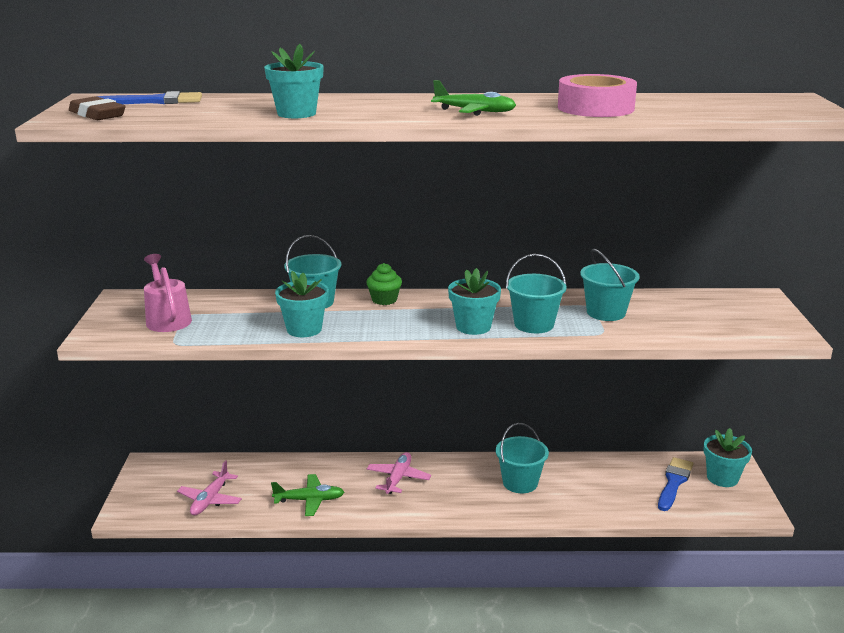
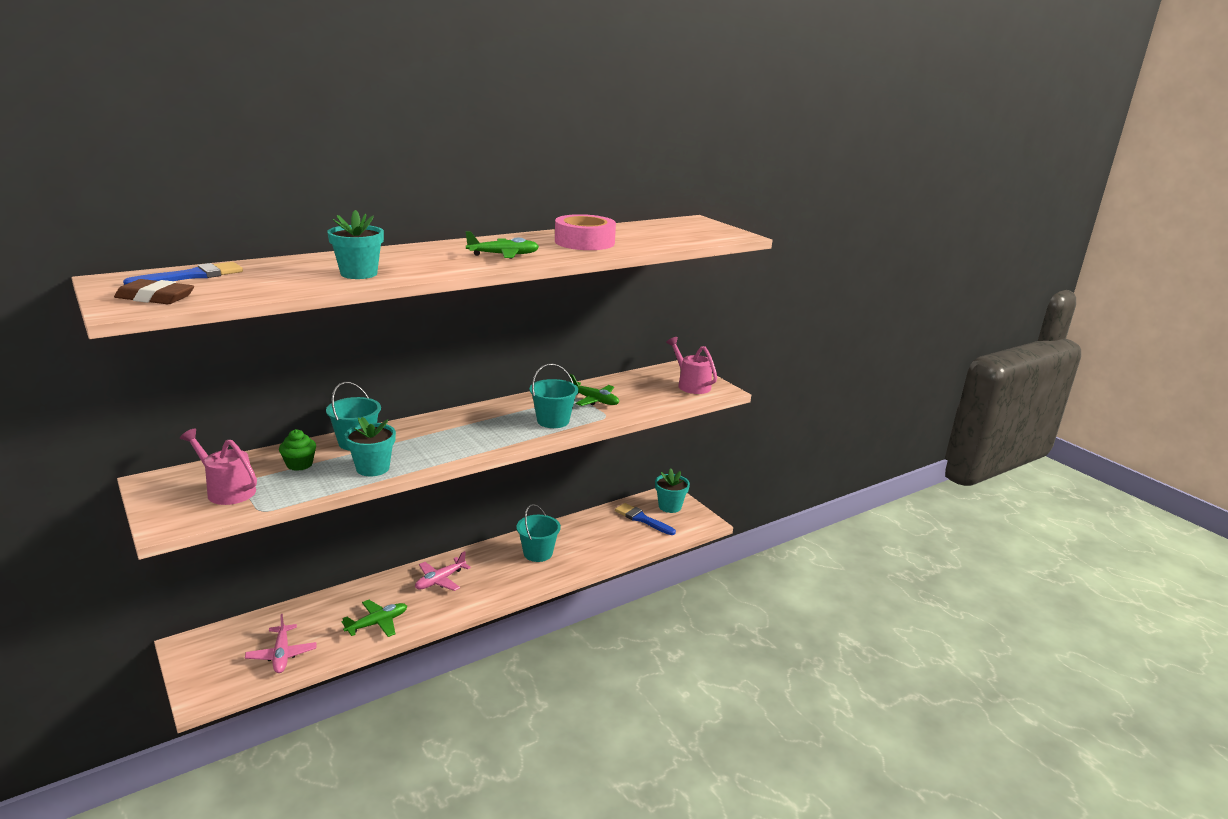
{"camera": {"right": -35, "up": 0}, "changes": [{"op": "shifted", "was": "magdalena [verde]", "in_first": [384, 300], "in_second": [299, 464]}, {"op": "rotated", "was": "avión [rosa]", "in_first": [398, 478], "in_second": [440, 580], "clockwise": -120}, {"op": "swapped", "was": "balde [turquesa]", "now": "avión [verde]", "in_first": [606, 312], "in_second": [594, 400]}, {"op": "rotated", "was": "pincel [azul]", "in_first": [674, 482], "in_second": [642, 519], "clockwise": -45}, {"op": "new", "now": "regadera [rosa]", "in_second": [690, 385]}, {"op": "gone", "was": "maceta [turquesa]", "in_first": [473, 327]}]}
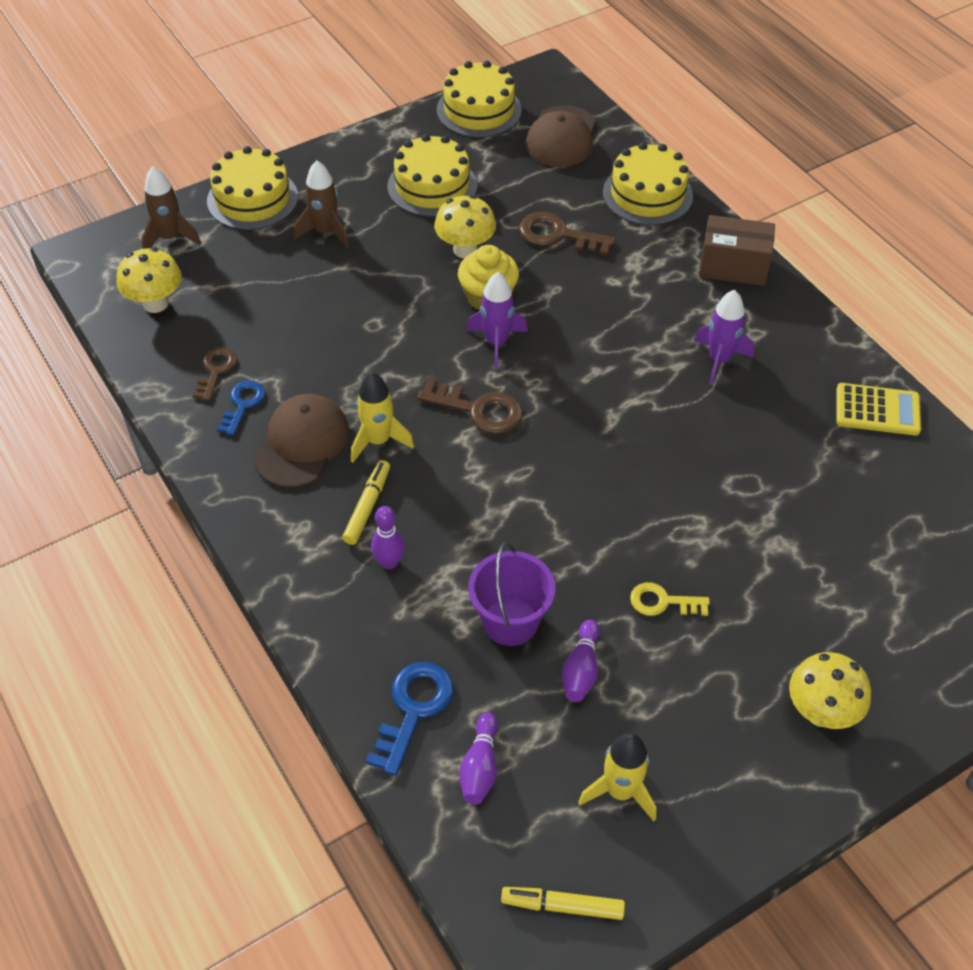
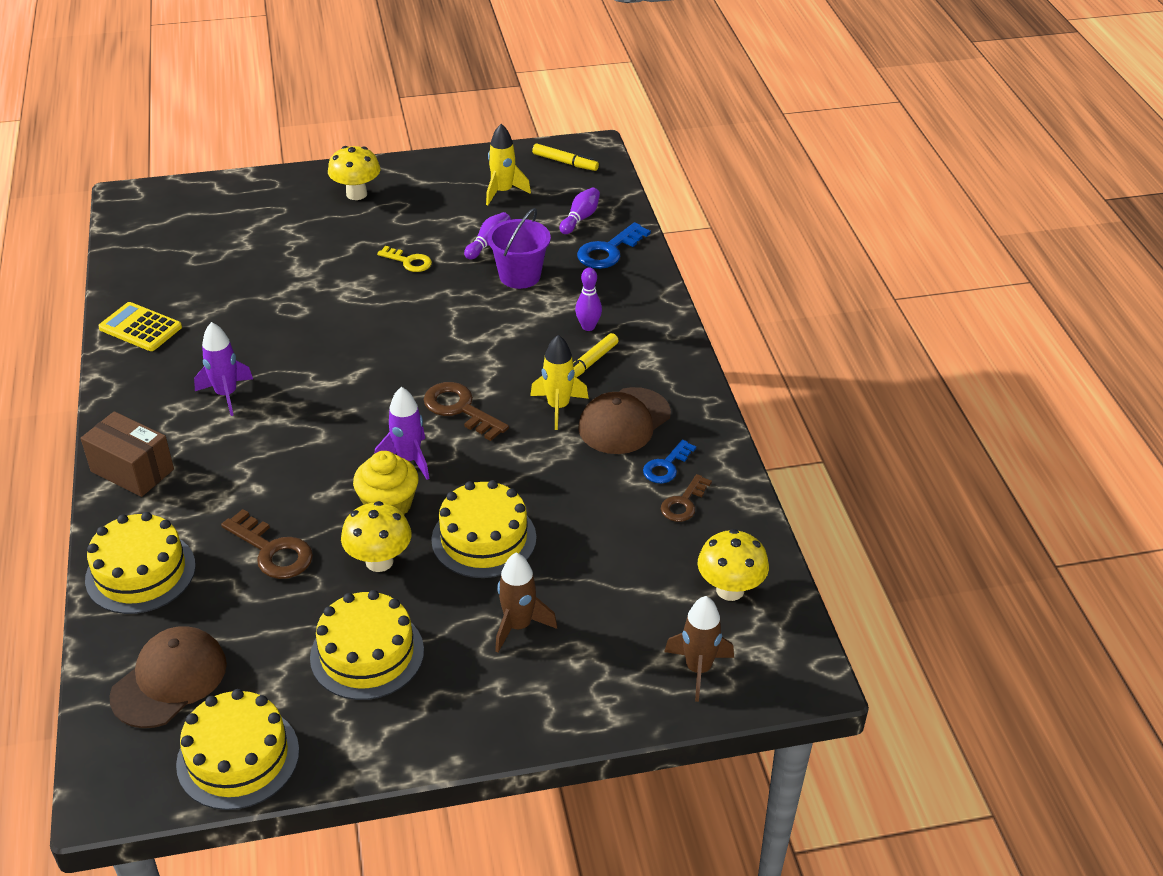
{"camera": {"right": -160, "up": -10}, "changes": [{"op": "shifted", "was": "tarta [amarillo]", "in_first": [252, 199], "in_second": [484, 538]}]}
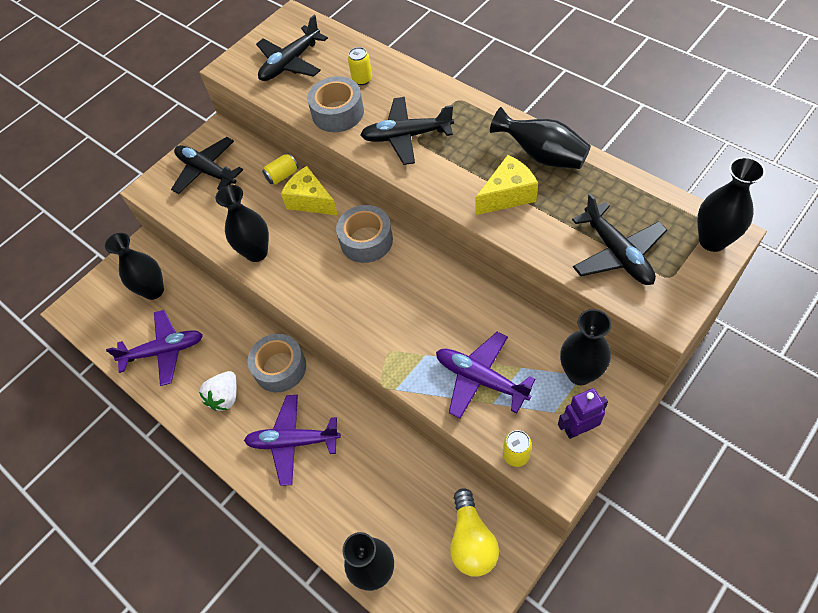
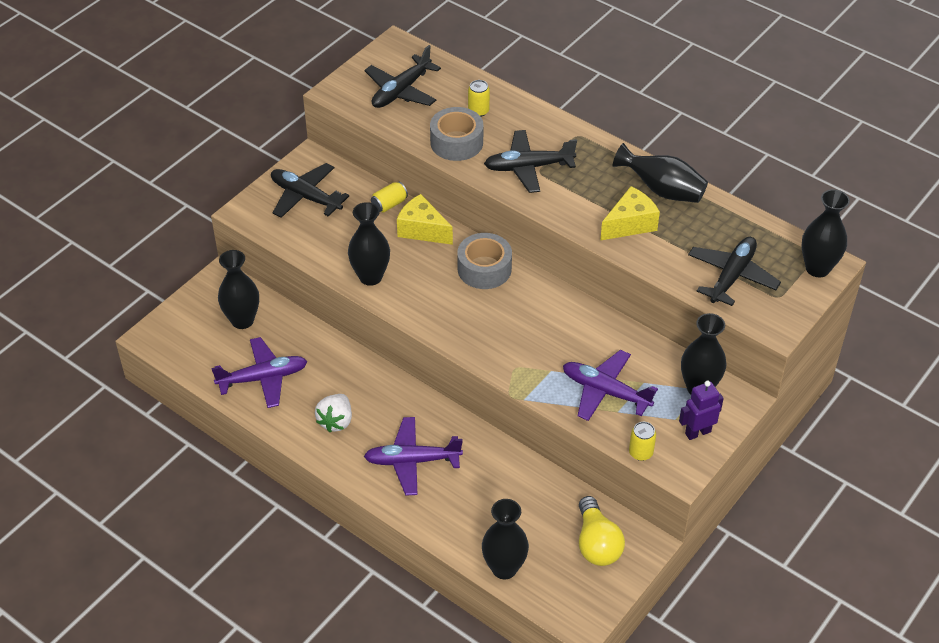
{"camera": {"right": -10, "up": -10}, "changes": [{"op": "rotated", "was": "avión [negro]", "in_first": [617, 253], "in_second": [732, 276], "clockwise": -120}, {"op": "gone", "was": "cinta adhesiva [gris]", "in_first": [280, 368]}]}
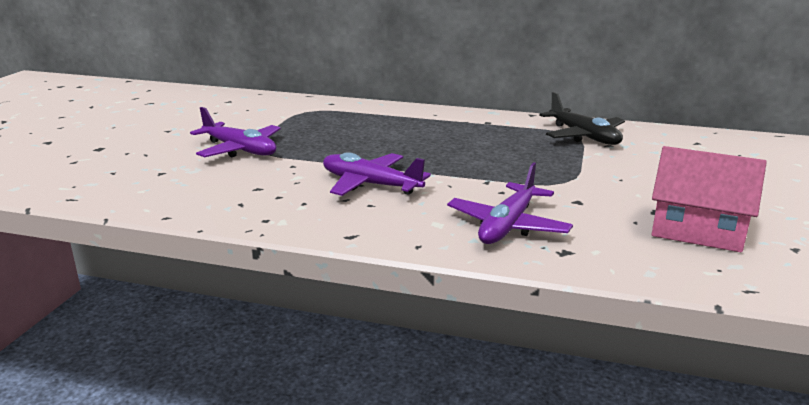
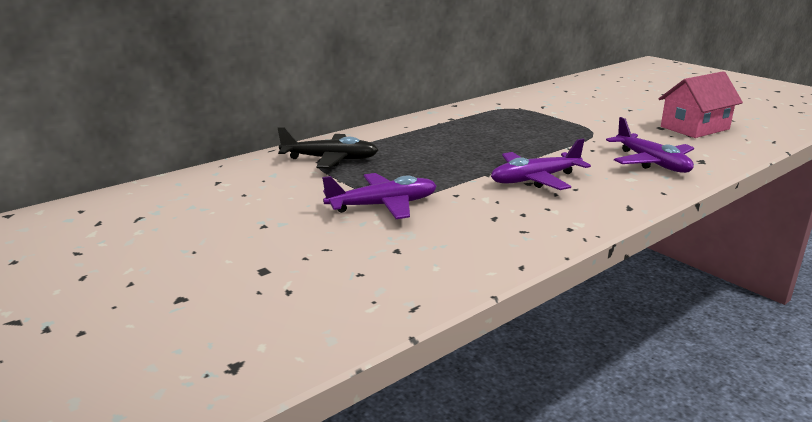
{"camera": {"right": -55, "up": 0}, "changes": [{"op": "shifted", "was": "avión [negro]", "in_first": [584, 136], "in_second": [330, 159]}]}
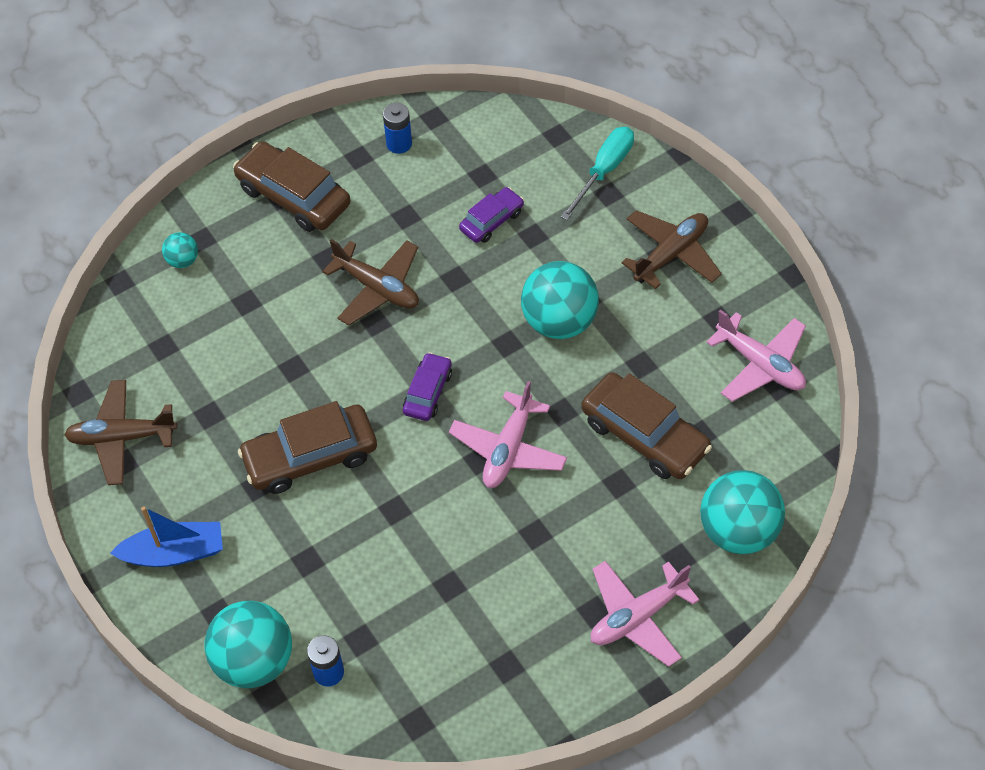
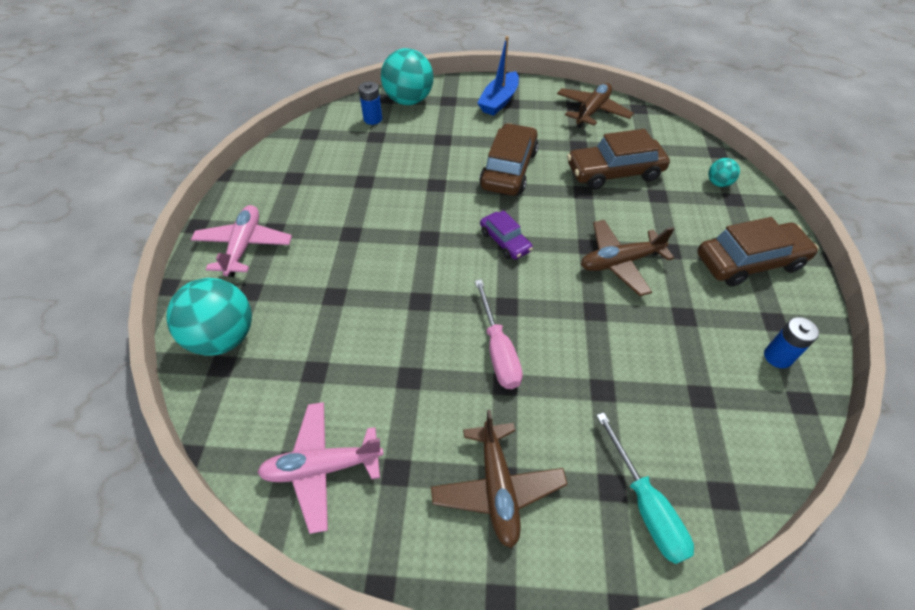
{"camera": {"right": 125, "up": -5}, "changes": [{"op": "swapped", "was": "pelota [turquesa]", "now": "destornillador [rosa]", "in_first": [559, 321], "in_second": [498, 350]}, {"op": "shifted", "was": "coche [marrón]", "in_first": [644, 435], "in_second": [614, 172]}, {"op": "gone", "was": "avión [rosa]", "in_first": [508, 449]}, {"op": "gone", "was": "coche [morado]", "in_first": [491, 221]}]}
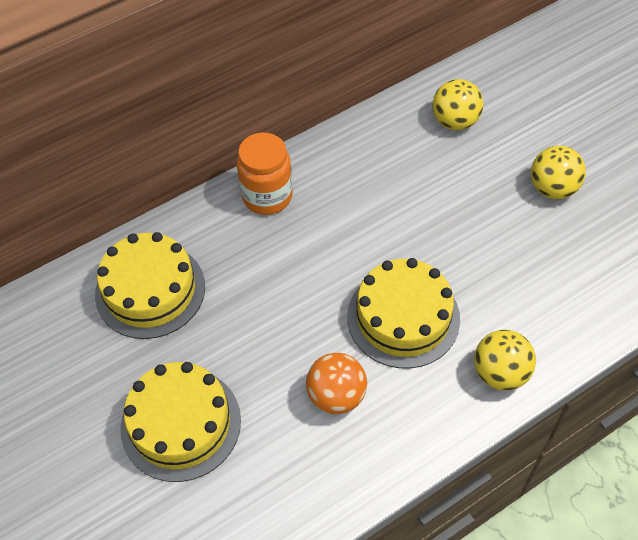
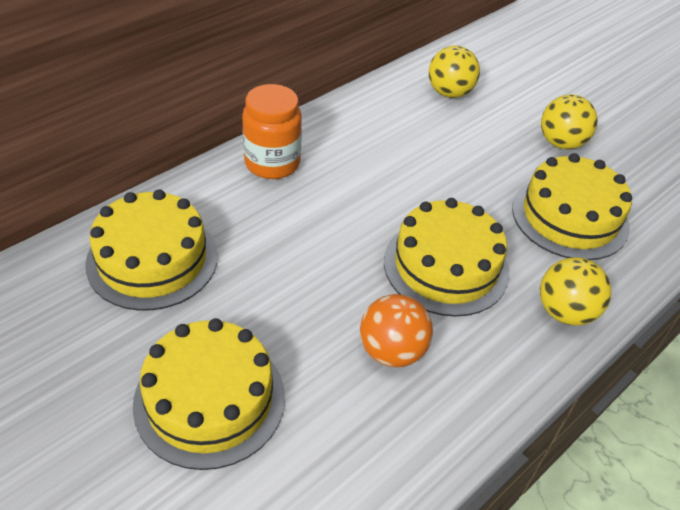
{"camera": {"right": -15, "up": -10}, "changes": [{"op": "new", "now": "tarta [amarillo]", "in_second": [570, 217]}]}
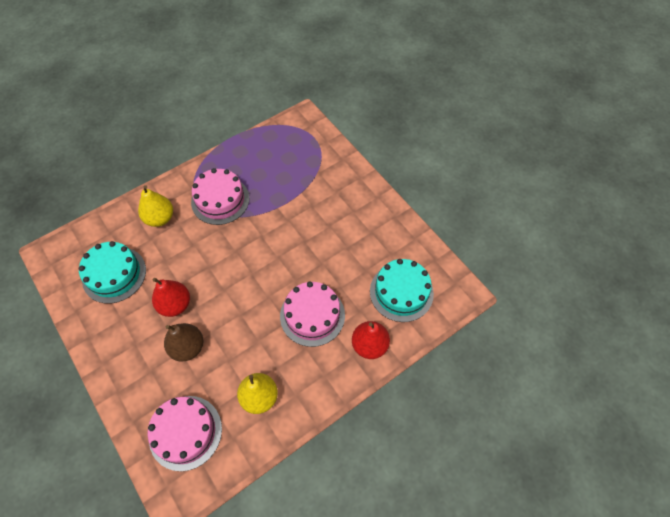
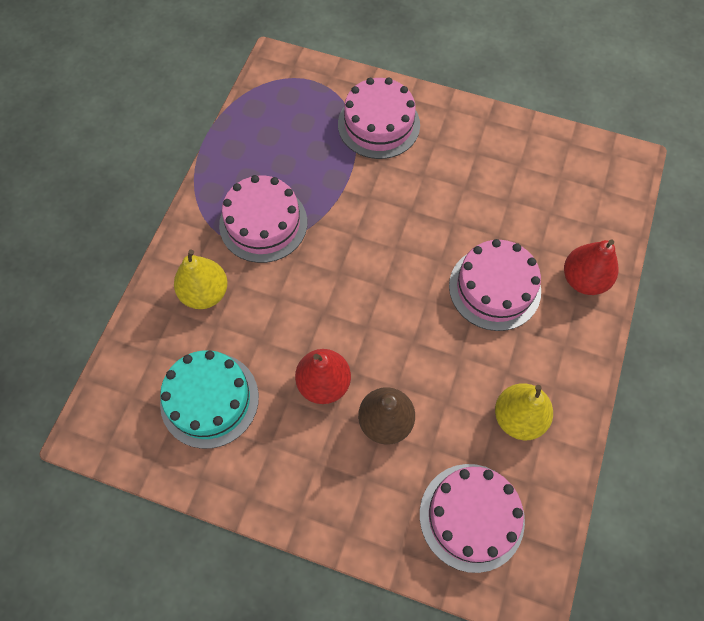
{"camera": {"right": -35, "up": 5}, "changes": [{"op": "new", "now": "tarta [rosa]", "in_second": [378, 124]}, {"op": "gone", "was": "tarta [turquesa]", "in_first": [401, 292]}]}
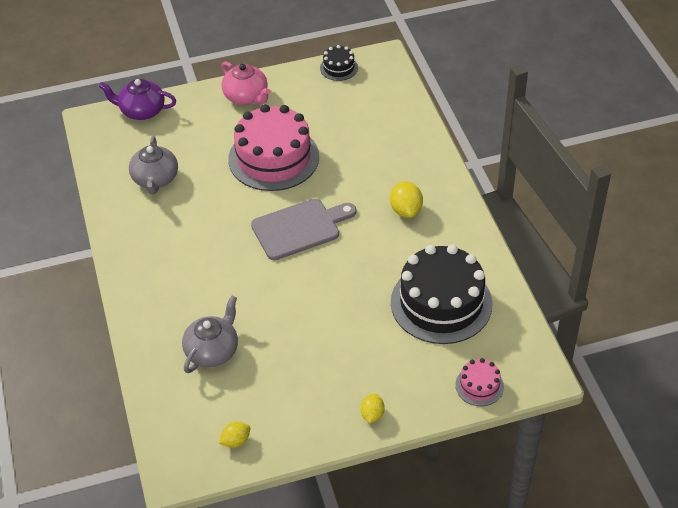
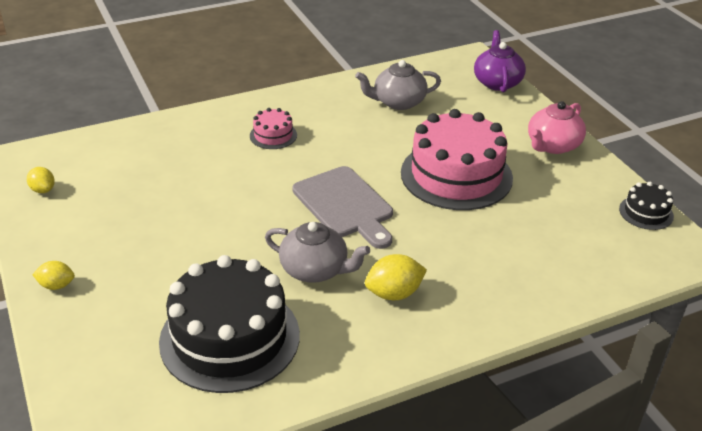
{"camera": {"right": 80, "up": -10}, "changes": [{"op": "shifted", "was": "tarta [rosa]", "in_first": [479, 386], "in_second": [273, 135]}, {"op": "shifted", "was": "tetera [gris]", "in_first": [212, 351], "in_second": [315, 270]}]}
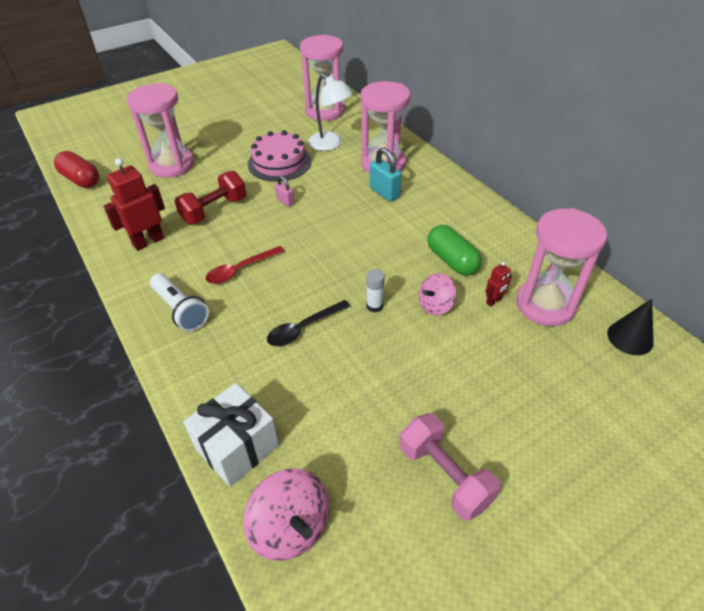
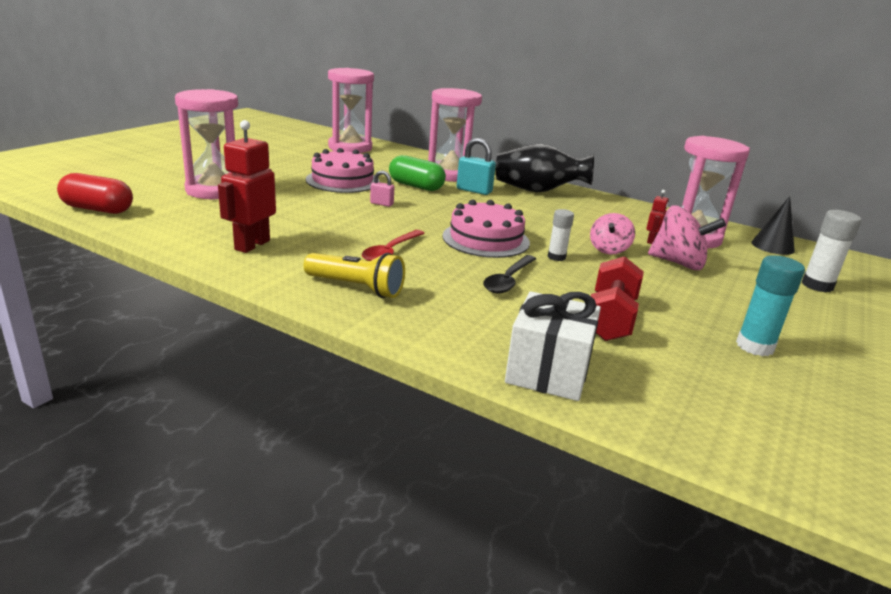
{"camera": {"right": -30, "up": -20}, "changes": [{"op": "repainted", "was": "lámpara de mano [blanco]", "now": "lámpara de mano [amarillo]", "in_first": [180, 310], "in_second": [356, 288]}, {"op": "shifted", "was": "cápsula [verde]", "in_first": [452, 260], "in_second": [416, 186]}, {"op": "new", "now": "tarta [rosa]", "in_second": [486, 239]}, {"op": "new", "now": "florero [negro]", "in_second": [538, 191]}, {"op": "shifted", "was": "mancuerna [rojo]", "in_first": [214, 210], "in_second": [610, 319]}, {"op": "shifted", "was": "peonza [rosa]", "in_first": [290, 528], "in_second": [678, 263]}, {"op": "swapped", "was": "mancuerna [rosa]", "now": "barra de pegamento [turquesa]", "in_first": [444, 475], "in_second": [755, 346]}, {"op": "new", "now": "barra de pegamento [blanco]", "in_second": [817, 285]}, {"op": "gone", "was": "lámpara [blanco]", "in_first": [330, 144]}]}
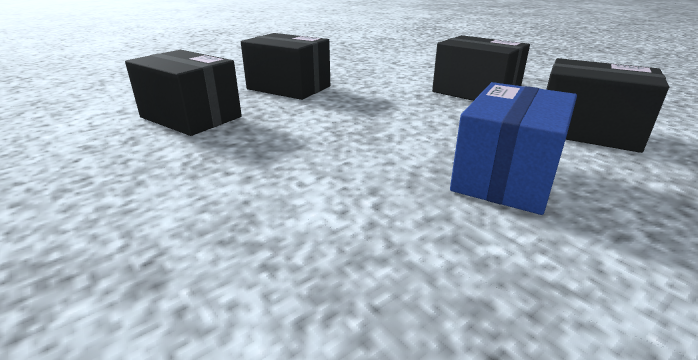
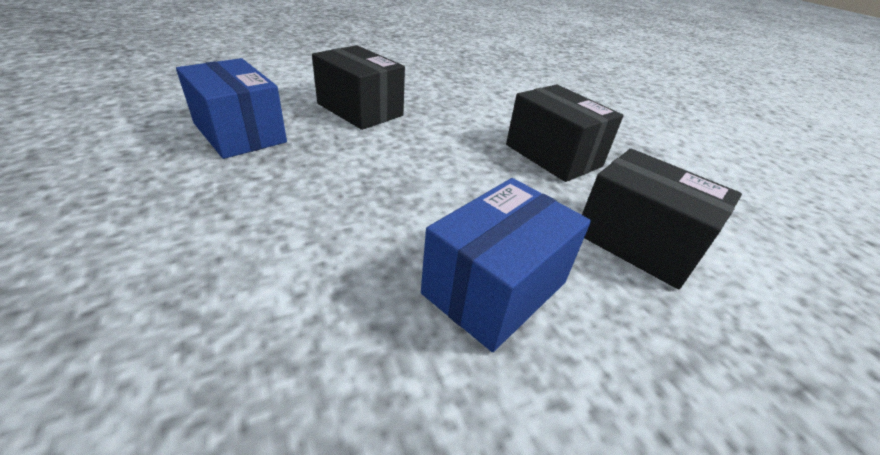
{"camera": {"right": 10, "up": 10}, "changes": [{"op": "repainted", "was": "caja [negro]", "now": "caja [azul]", "in_first": [191, 117], "in_second": [240, 133]}]}
